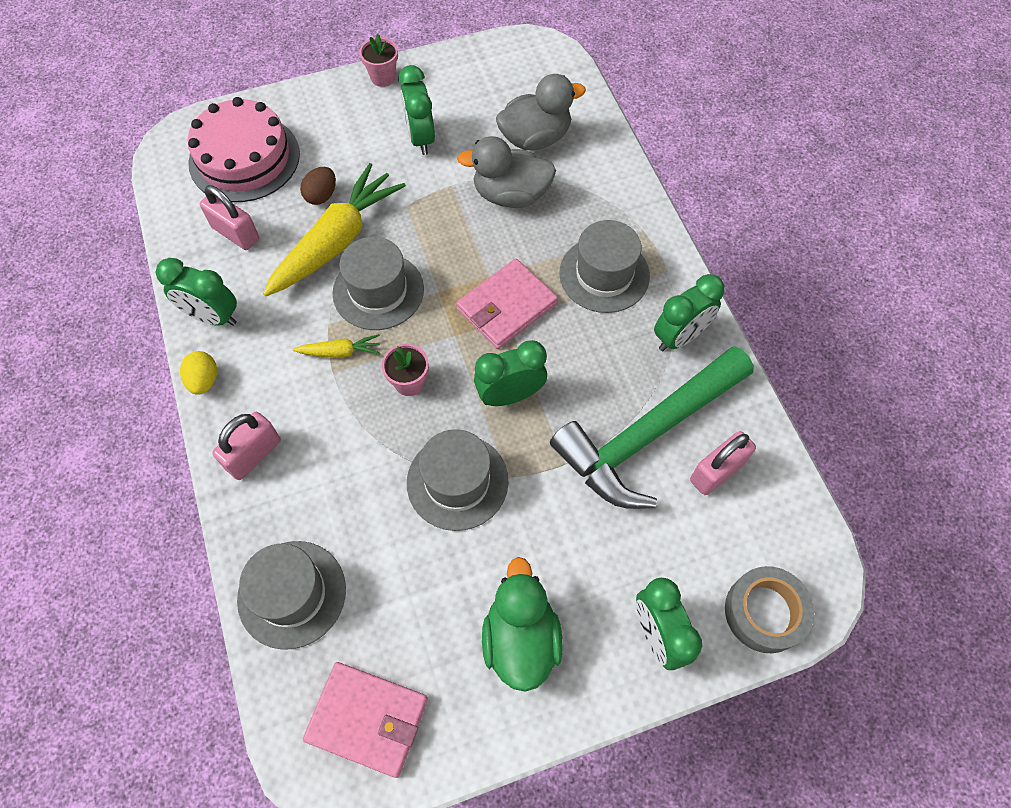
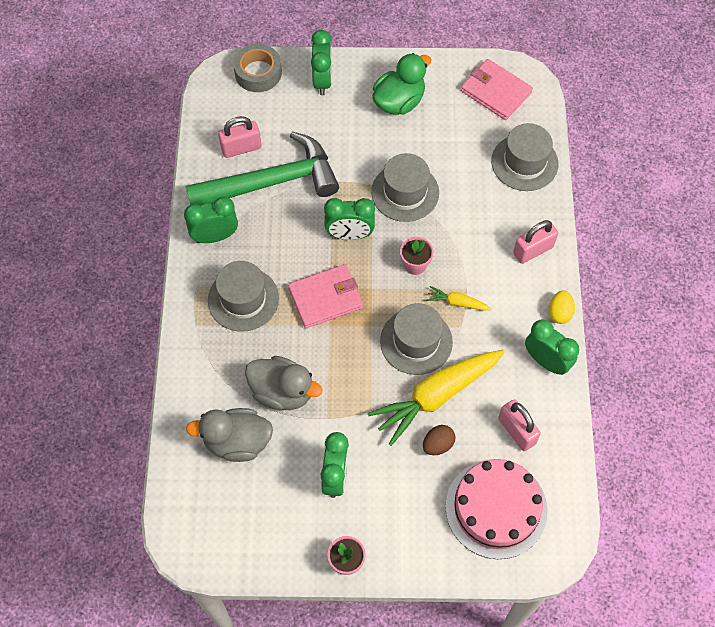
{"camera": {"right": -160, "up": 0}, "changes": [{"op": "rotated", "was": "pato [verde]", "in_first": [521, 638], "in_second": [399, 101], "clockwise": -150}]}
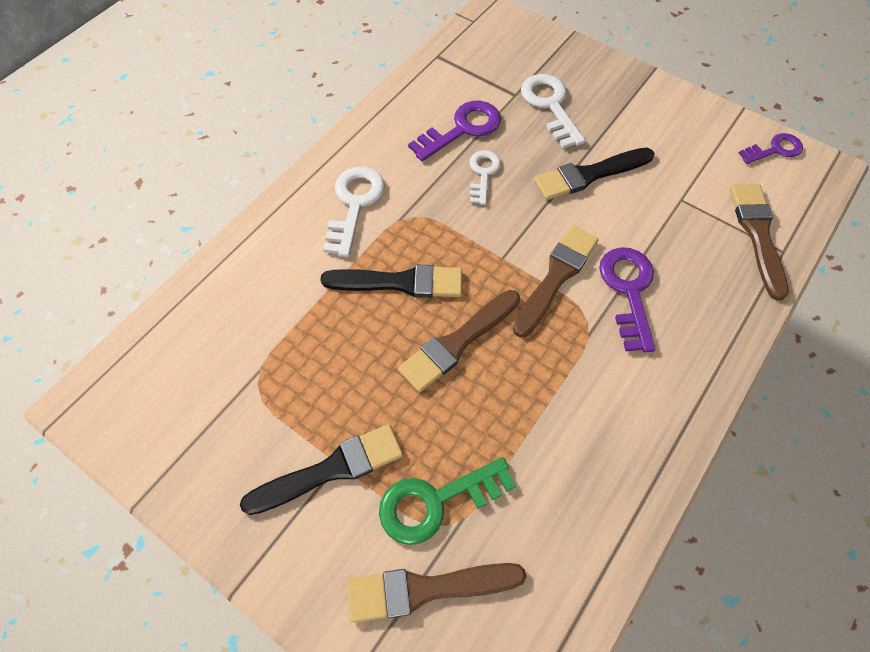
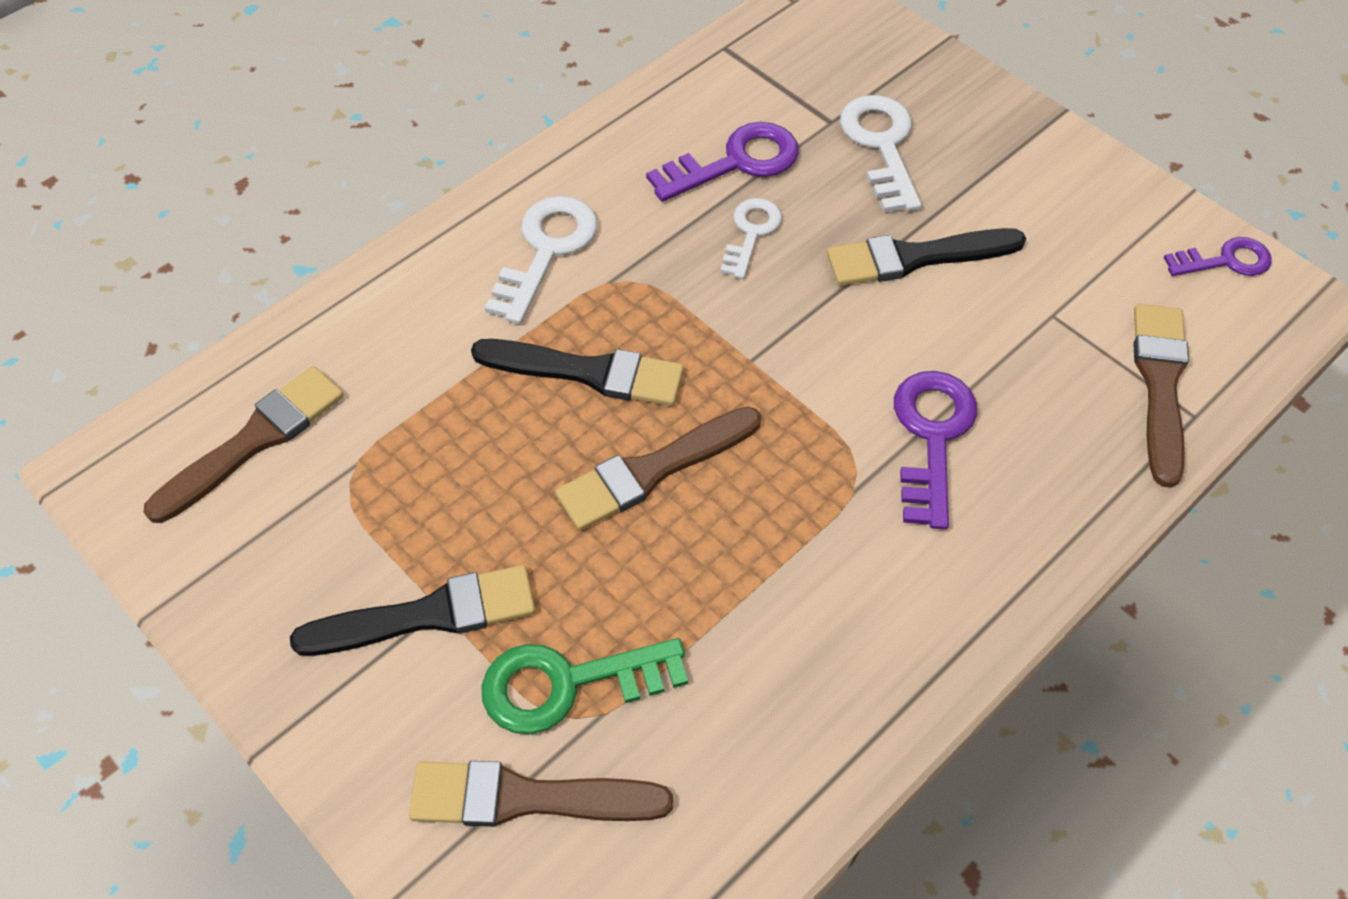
{"camera": {"right": 10, "up": -5}, "changes": [{"op": "shifted", "was": "pincel [marrón]", "in_first": [556, 277], "in_second": [254, 441]}]}
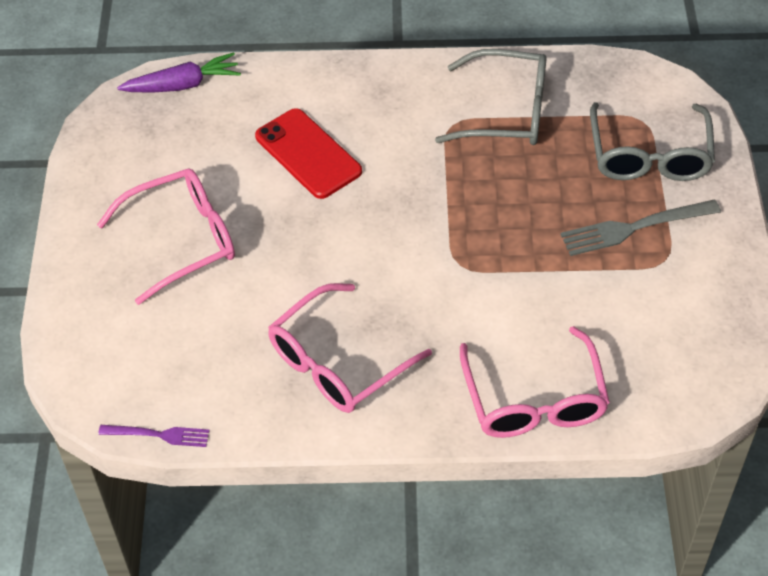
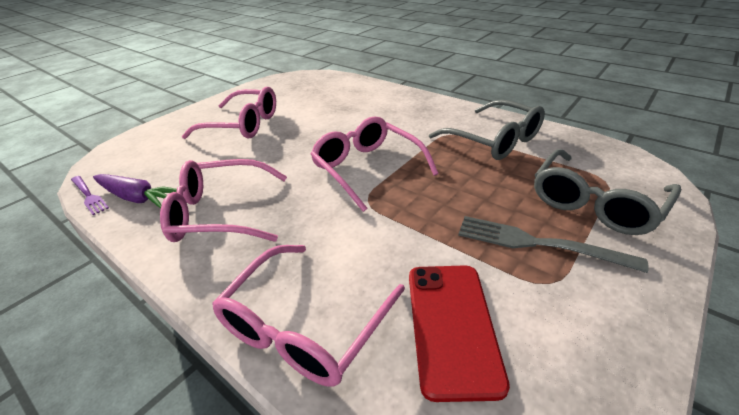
{"camera": {"right": 40, "up": -15}, "changes": [{"op": "shifted", "was": "zanahoria [morado]", "in_first": [183, 85], "in_second": [138, 198]}, {"op": "new", "now": "gafas [rosa]", "in_second": [366, 168]}, {"op": "shifted", "was": "móvil [rojo]", "in_first": [308, 154], "in_second": [452, 326]}]}
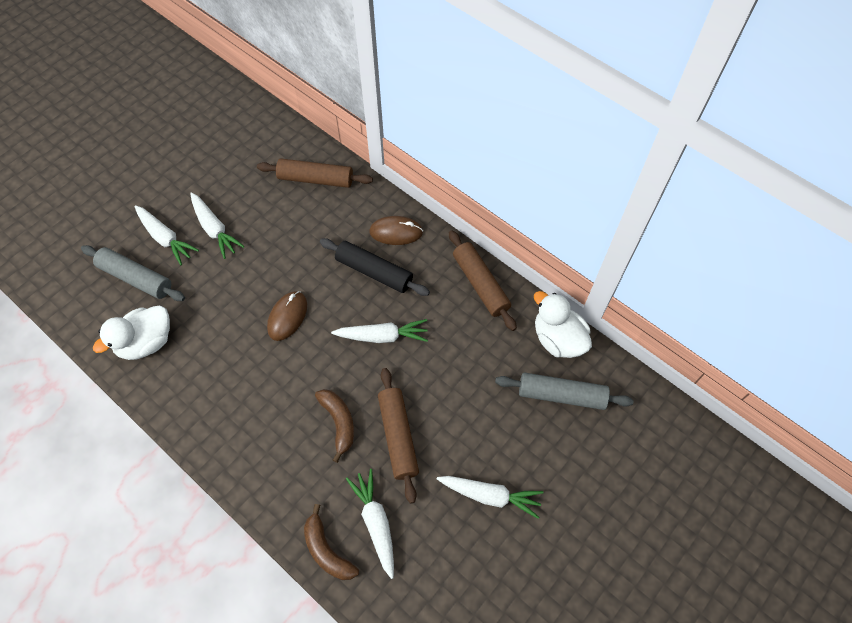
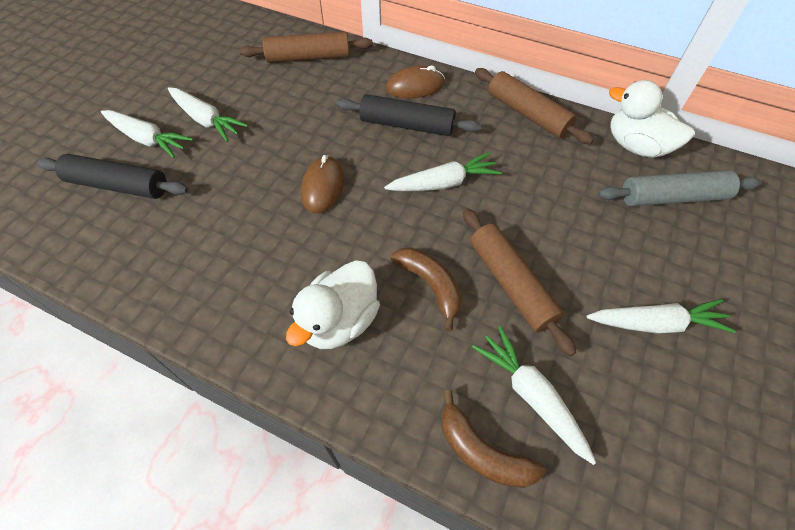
{"camera": {"right": -15, "up": -5}, "changes": [{"op": "repainted", "was": "rodillo [gris]", "now": "rodillo [negro]", "in_first": [136, 278], "in_second": [118, 185]}, {"op": "shifted", "was": "pato [blanco]", "in_first": [146, 342], "in_second": [340, 321]}]}
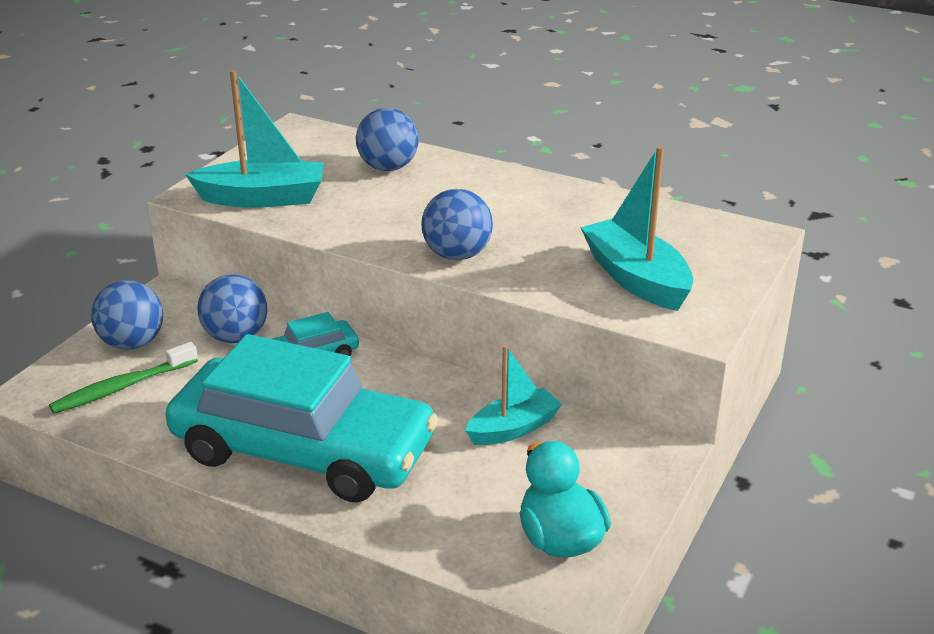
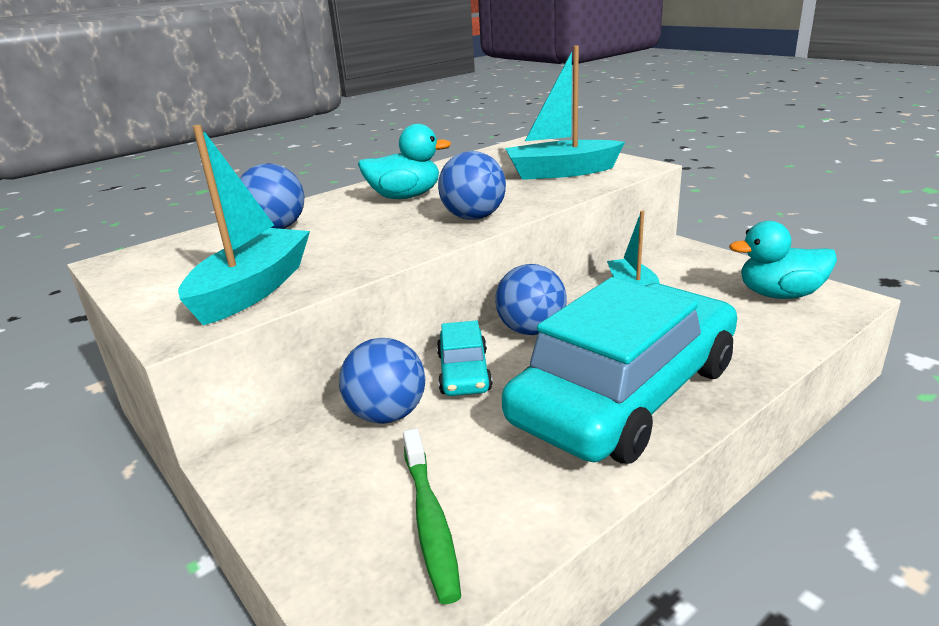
{"camera": {"right": -65, "up": -5}, "changes": [{"op": "new", "now": "pato [turquesa]", "in_second": [405, 197]}, {"op": "shifted", "was": "pelota [azul]", "in_first": [132, 343], "in_second": [531, 330]}]}
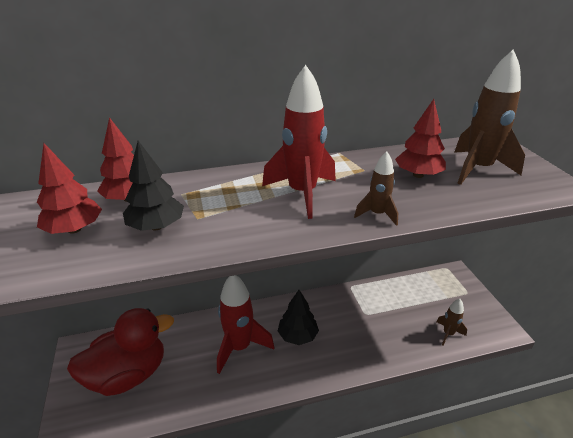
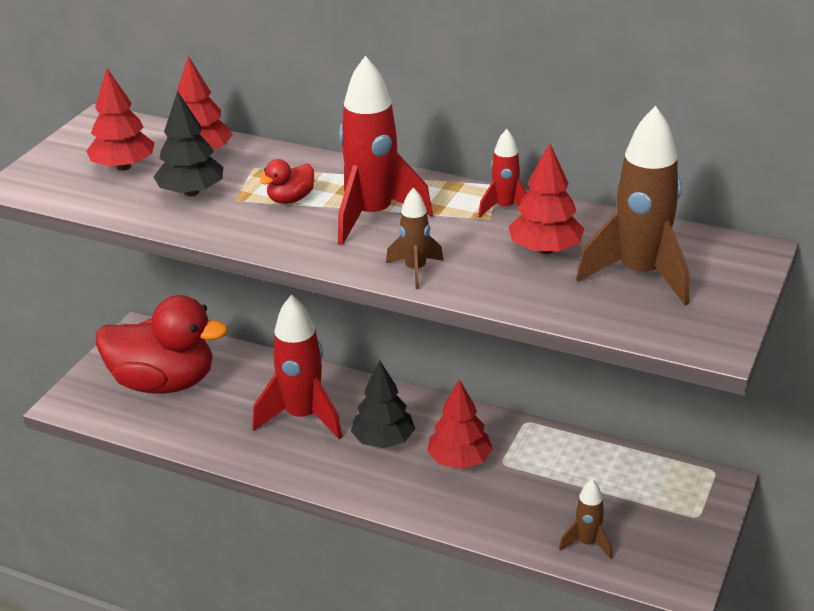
{"camera": {"right": 40, "up": 0}, "changes": [{"op": "new", "now": "pato [rojo]", "in_second": [290, 199]}, {"op": "new", "now": "árbol [rojo]", "in_second": [459, 460]}, {"op": "new", "now": "cohete [rojo]", "in_second": [505, 208]}]}
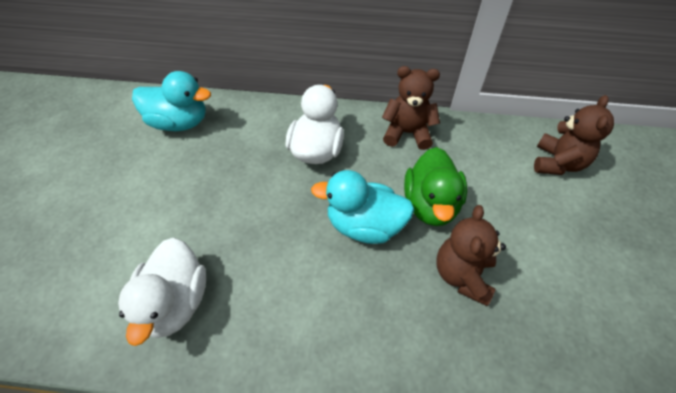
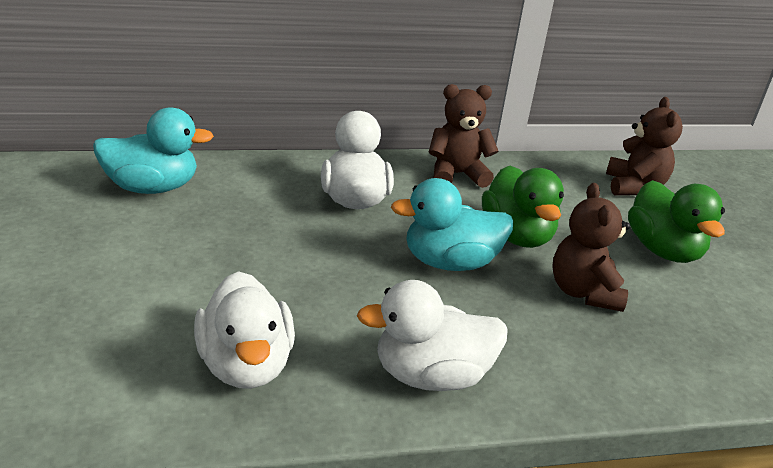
{"camera": {"right": -20, "up": -20}, "changes": [{"op": "new", "now": "pato [blanco]", "in_second": [431, 375]}, {"op": "new", "now": "pato [verde]", "in_second": [663, 250]}]}
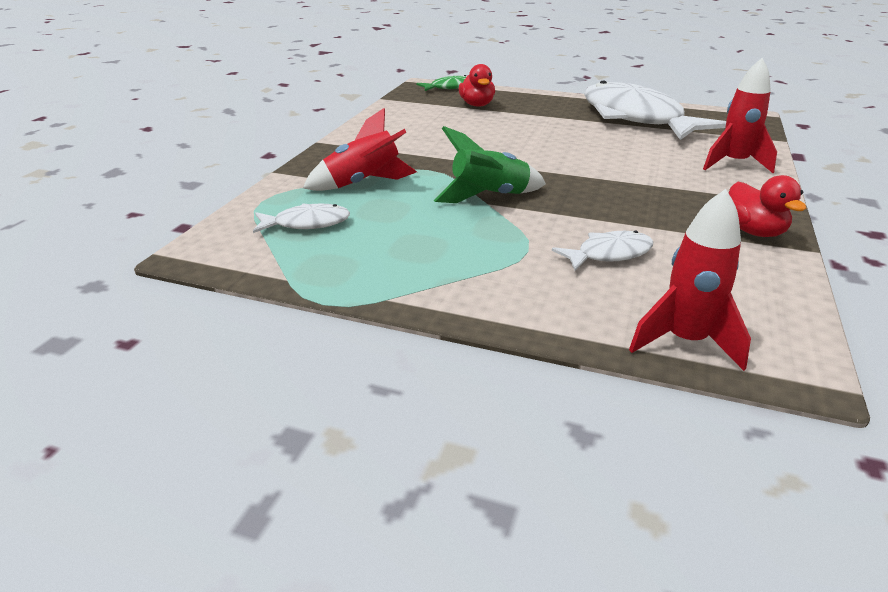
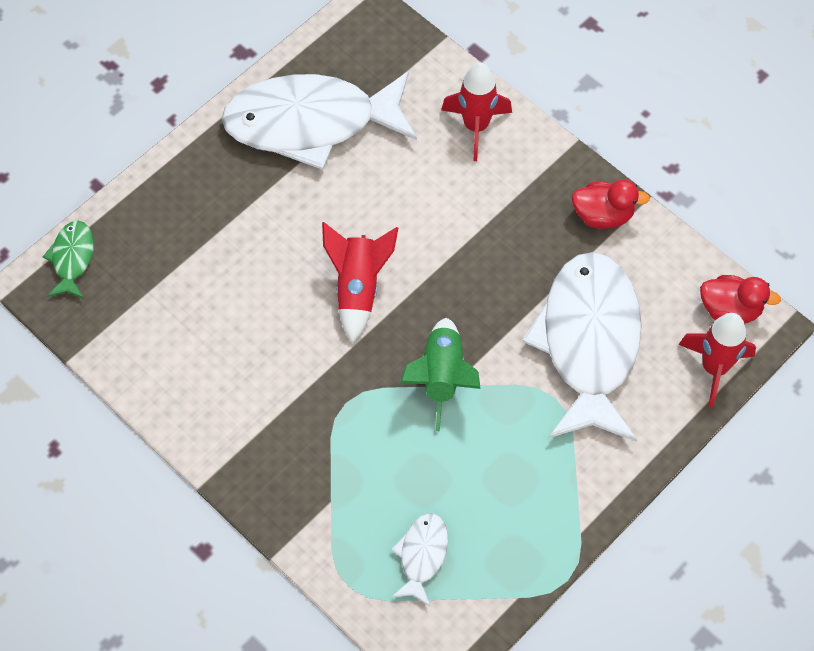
{"camera": {"right": -65, "up": 30}, "changes": [{"op": "shifted", "was": "cohete [rojo]", "in_first": [363, 183], "in_second": [358, 288]}, {"op": "scaled", "was": "pez [blanco]", "in_first": [609, 254], "in_second": [589, 343], "ratio": 2.3}, {"op": "shifted", "was": "pato [rojo]", "in_first": [477, 105], "in_second": [730, 309]}]}
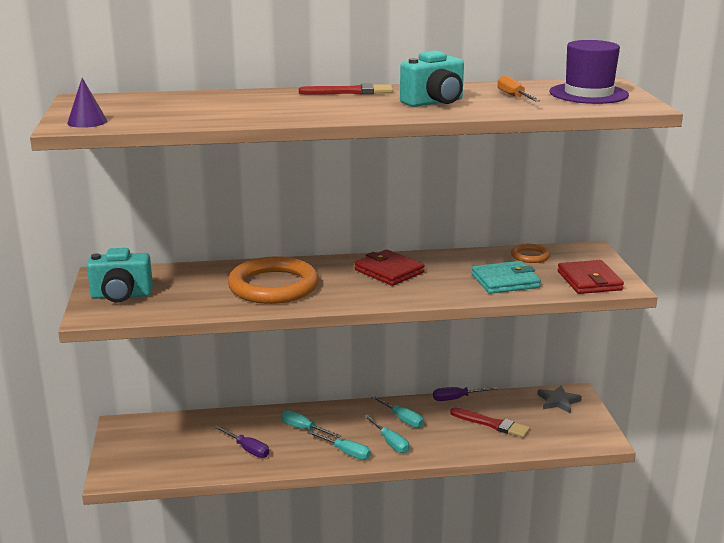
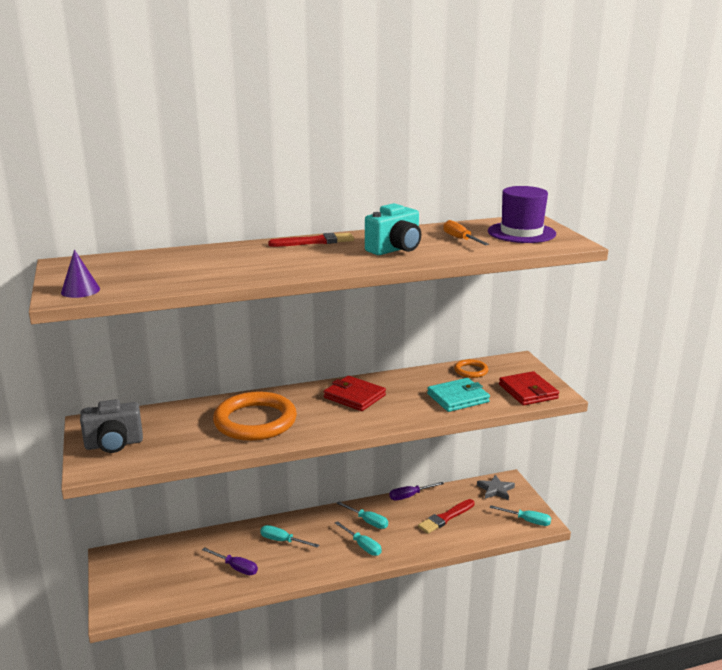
{"camera": {"right": -10, "up": 0}, "changes": [{"op": "repainted", "was": "cámara [turquesa]", "now": "cámara [gris]", "in_first": [121, 296], "in_second": [114, 444]}, {"op": "rotated", "was": "pincel [rojo]", "in_first": [492, 424], "in_second": [445, 518], "clockwise": 120}, {"op": "shifted", "was": "destornillador [turquesa]", "in_first": [346, 452], "in_second": [527, 521]}]}
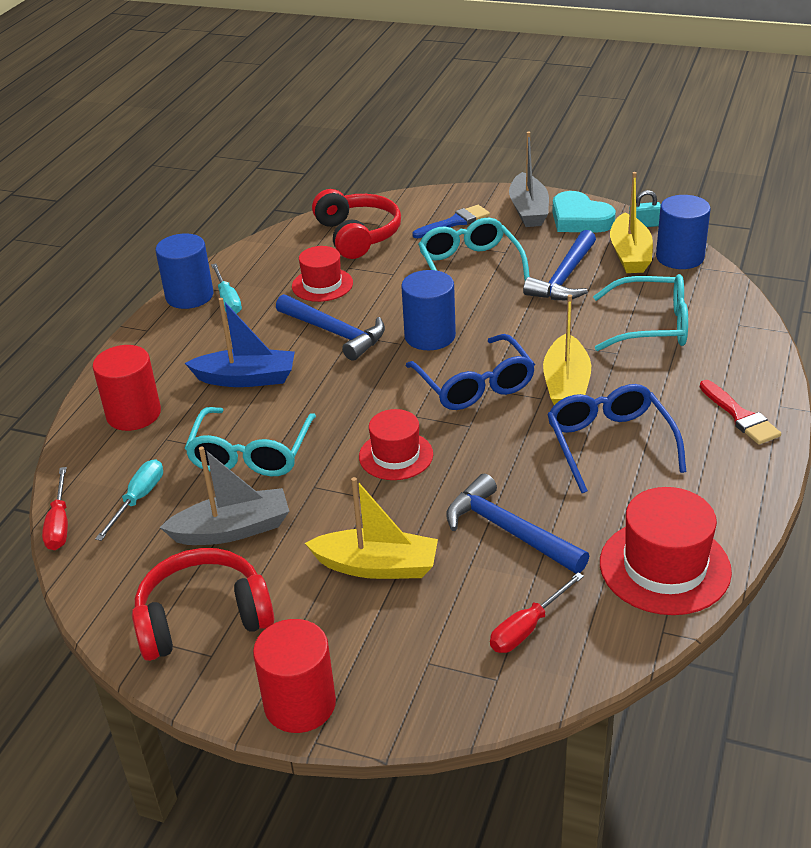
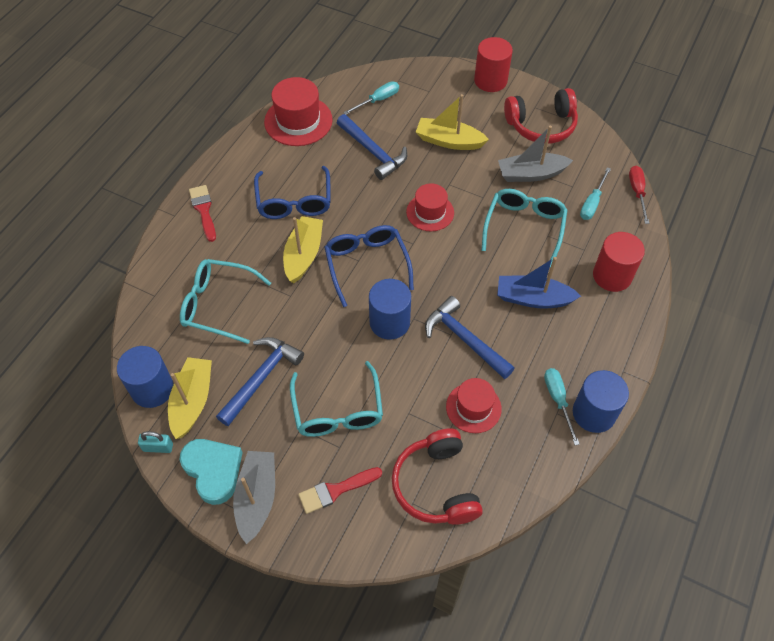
{"camera": {"right": -175, "up": 20}, "changes": [{"op": "repainted", "was": "pincel [azul]", "now": "pincel [rojo]", "in_first": [455, 222], "in_second": [336, 490]}, {"op": "repainted", "was": "destornillador [rojo]", "now": "destornillador [turquesa]", "in_first": [527, 628], "in_second": [378, 100]}]}
